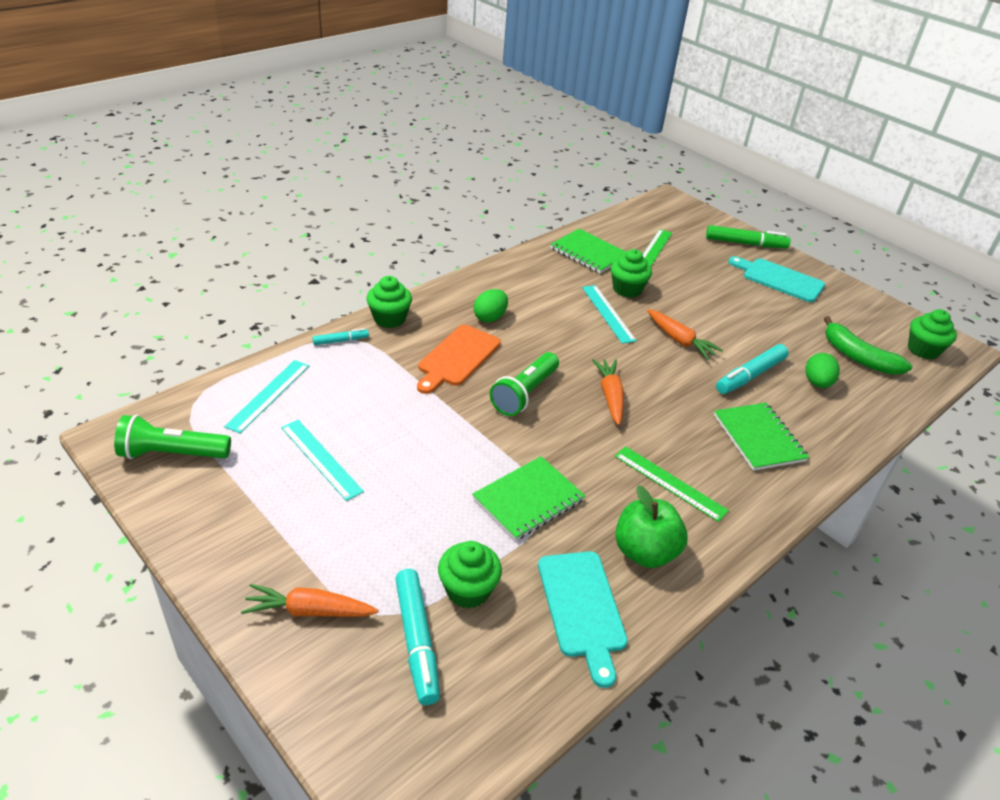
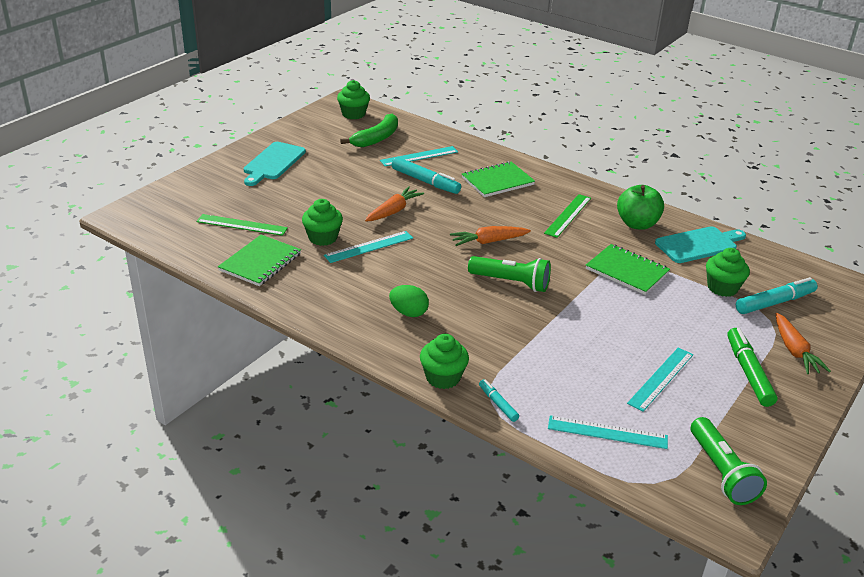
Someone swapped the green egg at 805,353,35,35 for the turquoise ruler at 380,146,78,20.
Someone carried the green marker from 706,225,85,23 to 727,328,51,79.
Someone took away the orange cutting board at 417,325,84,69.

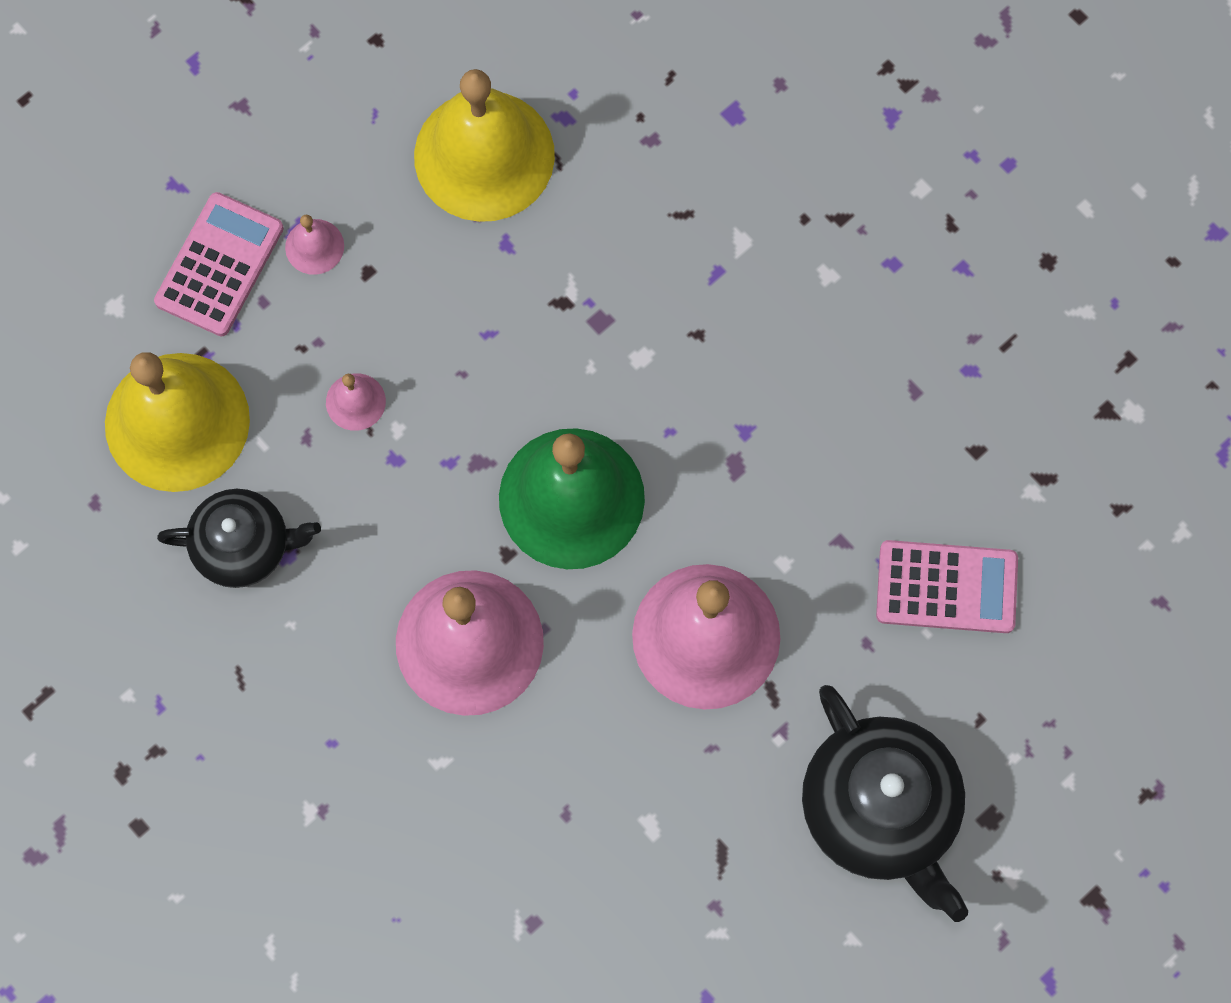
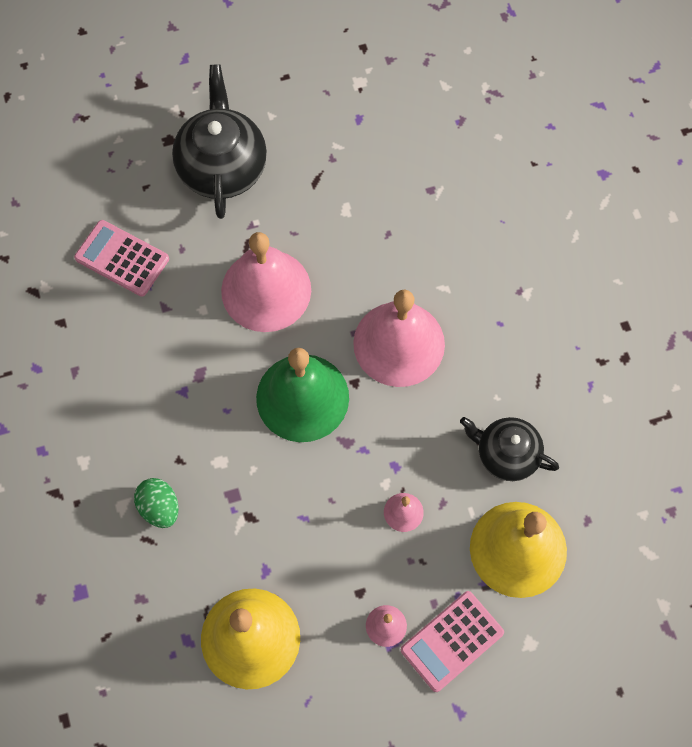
Someone put down the green egg at 134,478,45,50.

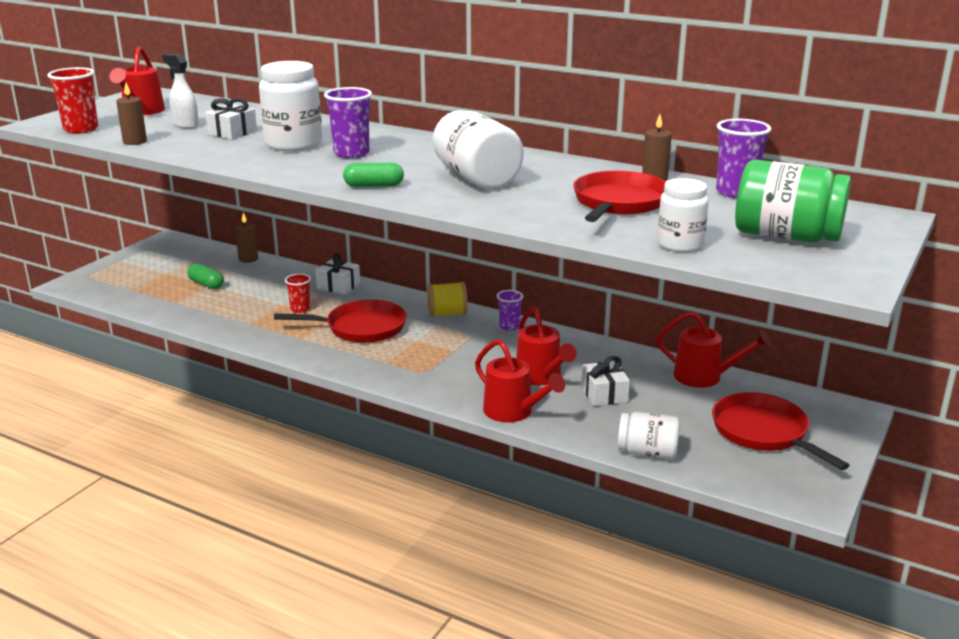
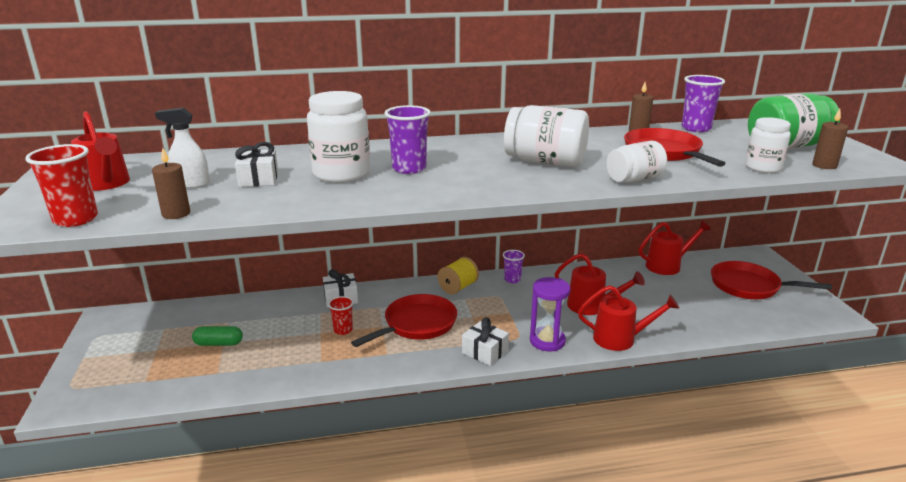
Someone carried the white gift from 581,356,49,50 to 462,317,47,49.
Someone put down the purple hourglass at 530,277,40,74.
Someone carried the white jar from 618,412,62,47 to 606,141,61,42.
Someone carried the brown candle from 235,212,23,51 to 812,109,36,60.
Someone took away the green capsule at 343,162,61,25.

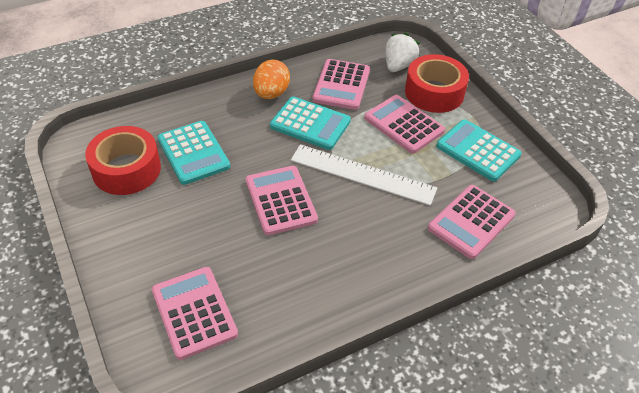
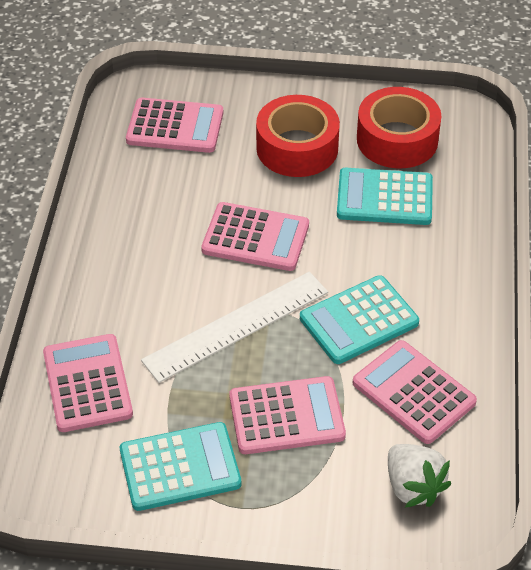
Someone carried the red tape from 405,54,64,59 to 256,95,84,82.
Someone took away the orange egg at 253,60,37,39.

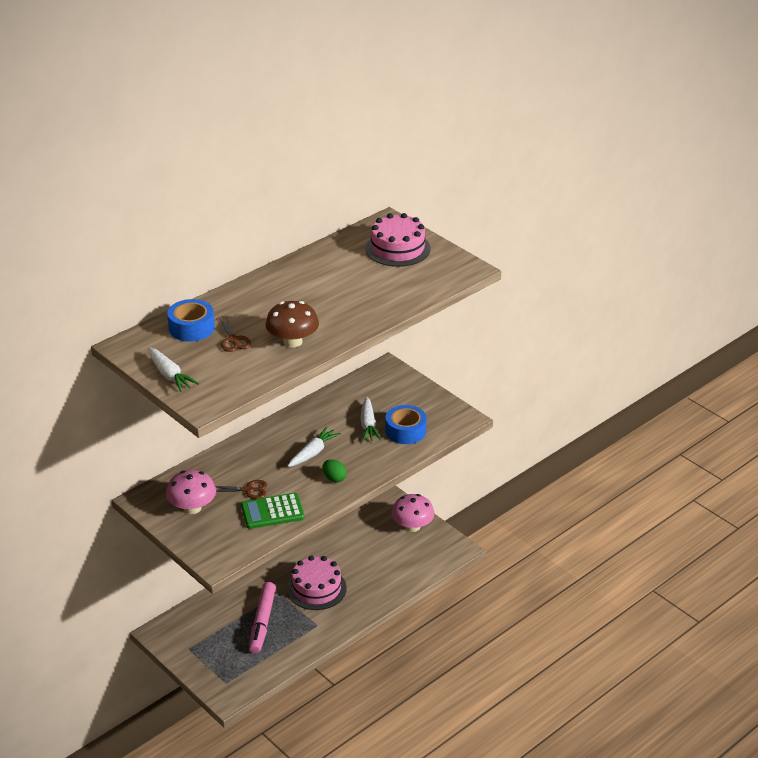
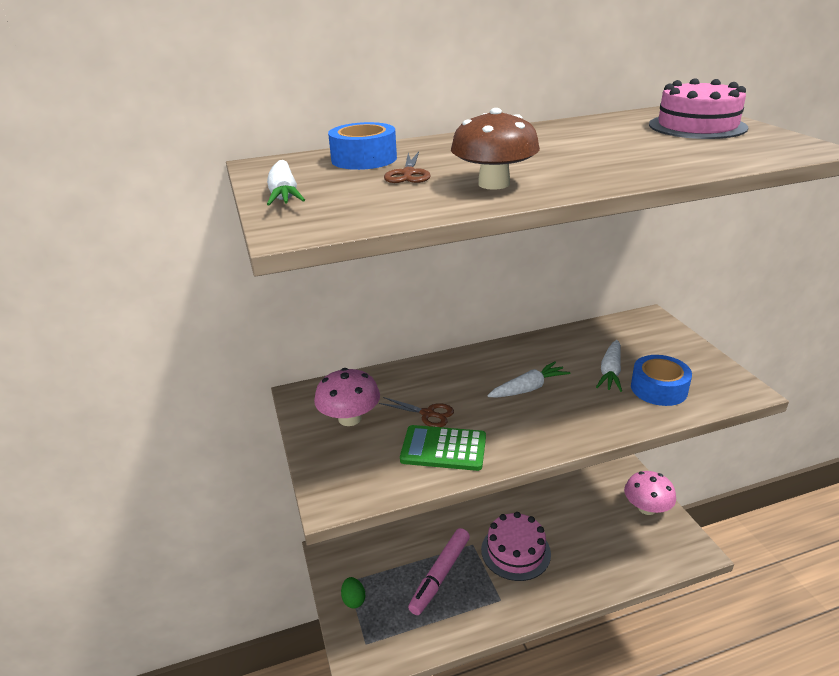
Someone carried the green egg from 323,459,24,23 to 341,577,25,32.

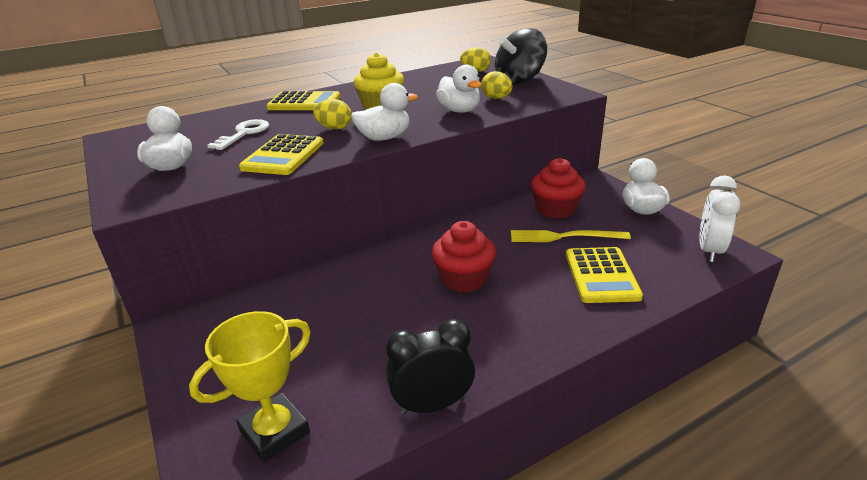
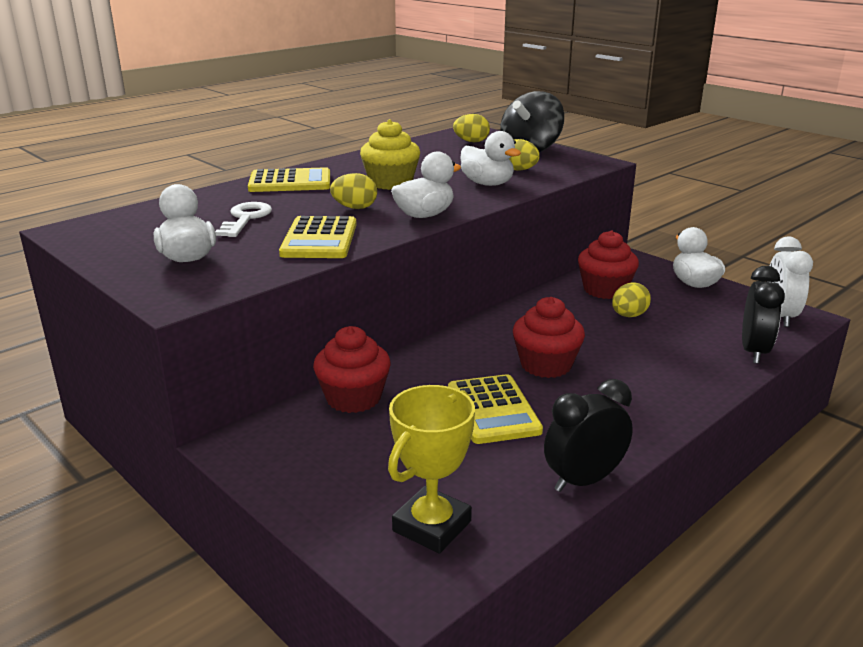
Someone put down the red cupcake at 313,326,77,87.
Someone carried the yellow calculator from 566,247,77,56 to 448,374,95,70.
Someone swapped the yellow fork at 511,230,120,12 for the yellow egg at 612,282,39,35.
Someone put down the black clock at 742,266,43,98.

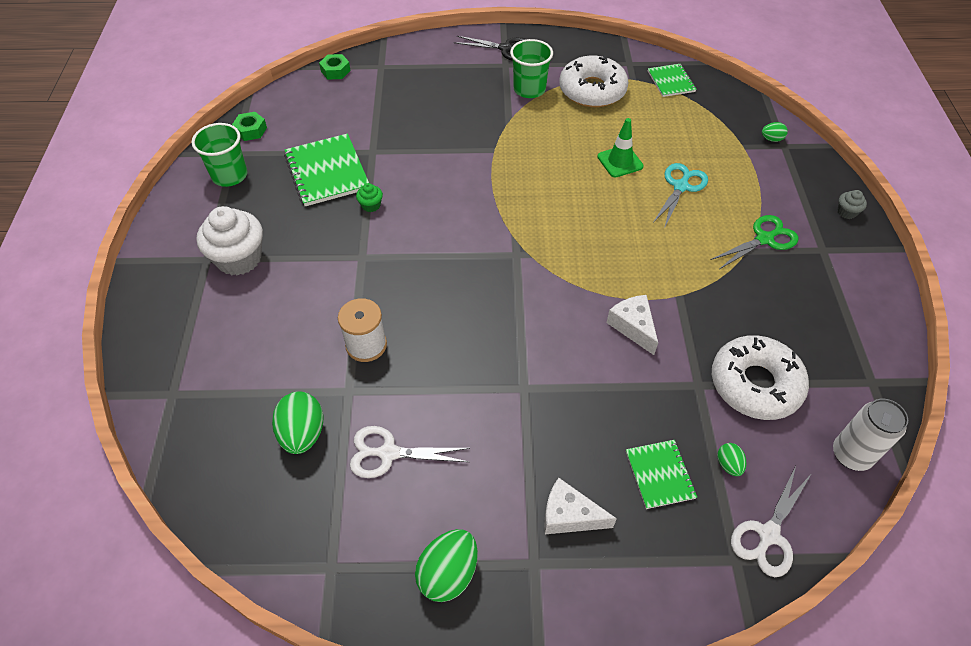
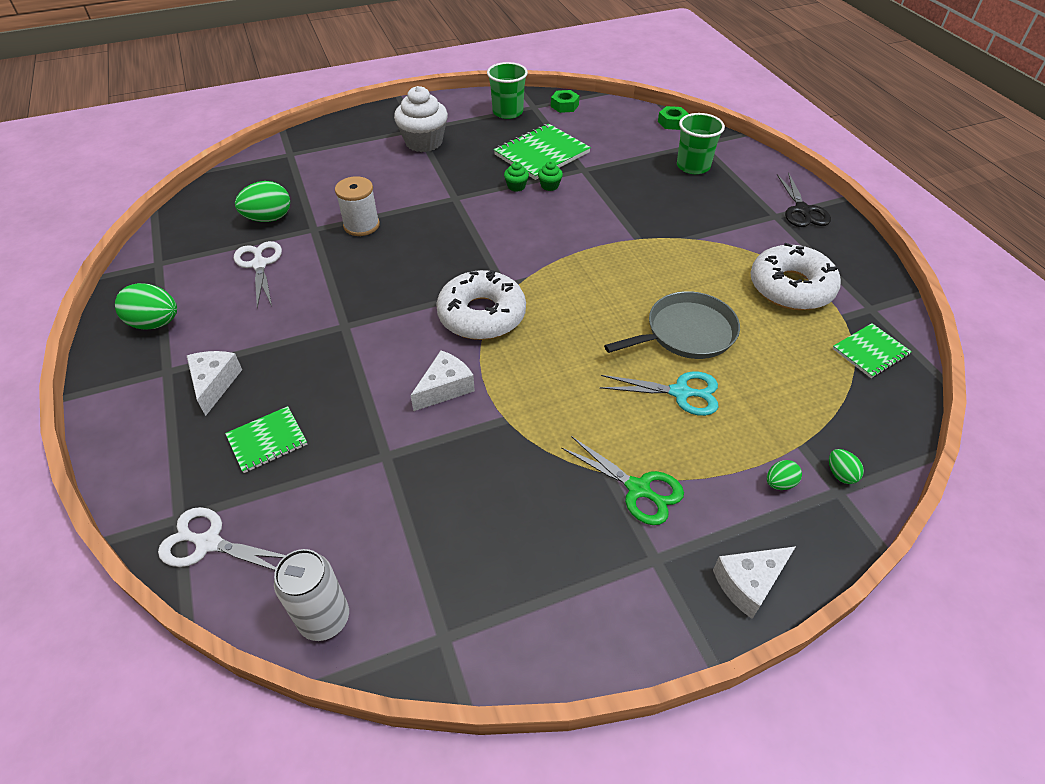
Someone carried the white donut from 712,335,97,85 to 436,270,90,70.
Someone put down the green cupcake at 538,161,25,30.
Someone swapped the green traffic cone at 597,118,47,60 for the grey pan at 604,291,136,68.
Someone carried the green cup from 510,39,43,59 to 677,113,48,61.
Someone swapped the grey cupcake at 837,190,30,29 for the white cheese at 713,546,83,73.
Someone carried the green egg from 717,443,30,33 to 767,460,35,30.

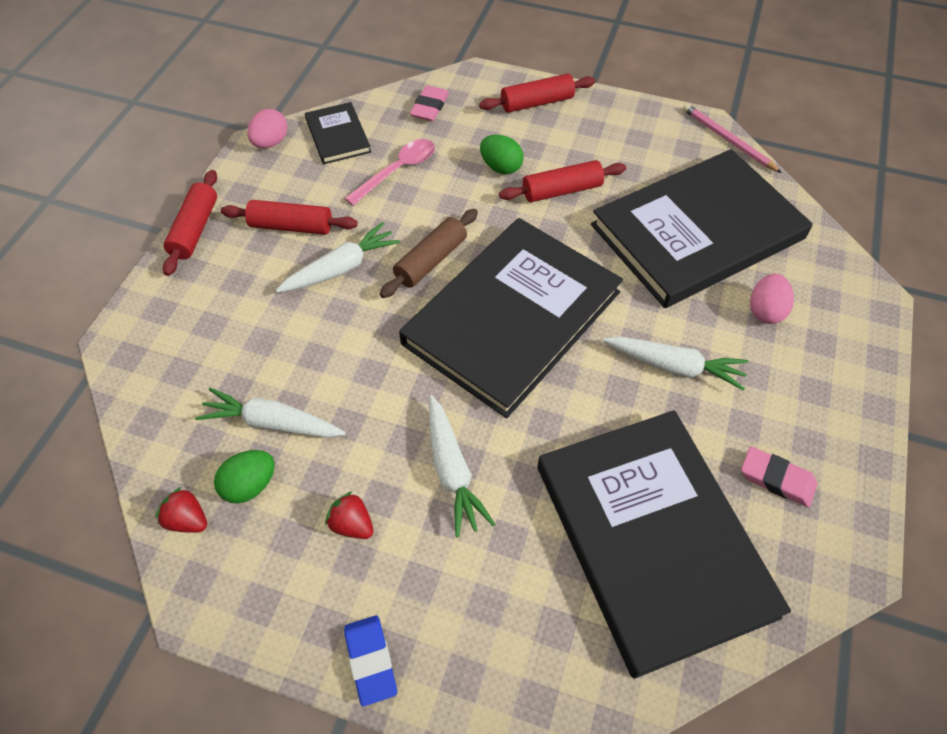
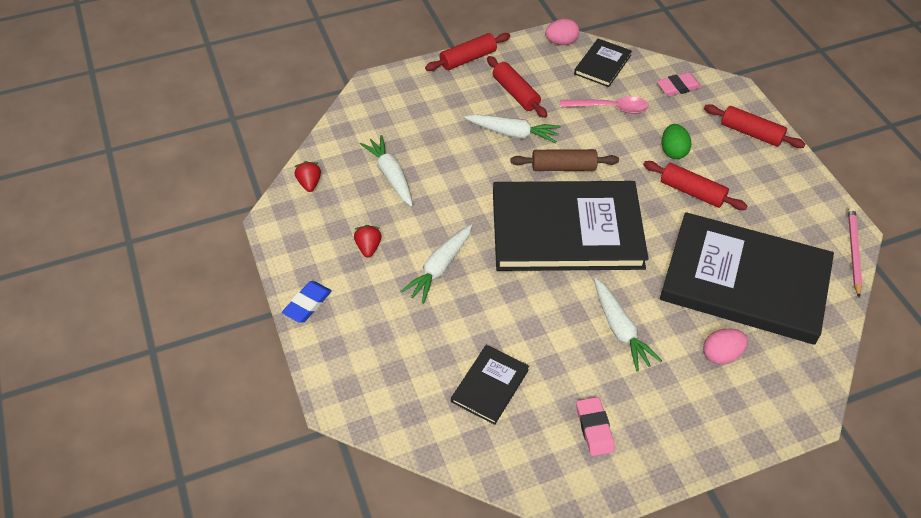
Someone scaled the black book at 537,410,254,269 by 0.44.
Someone took away the green egg at 214,450,61,54.

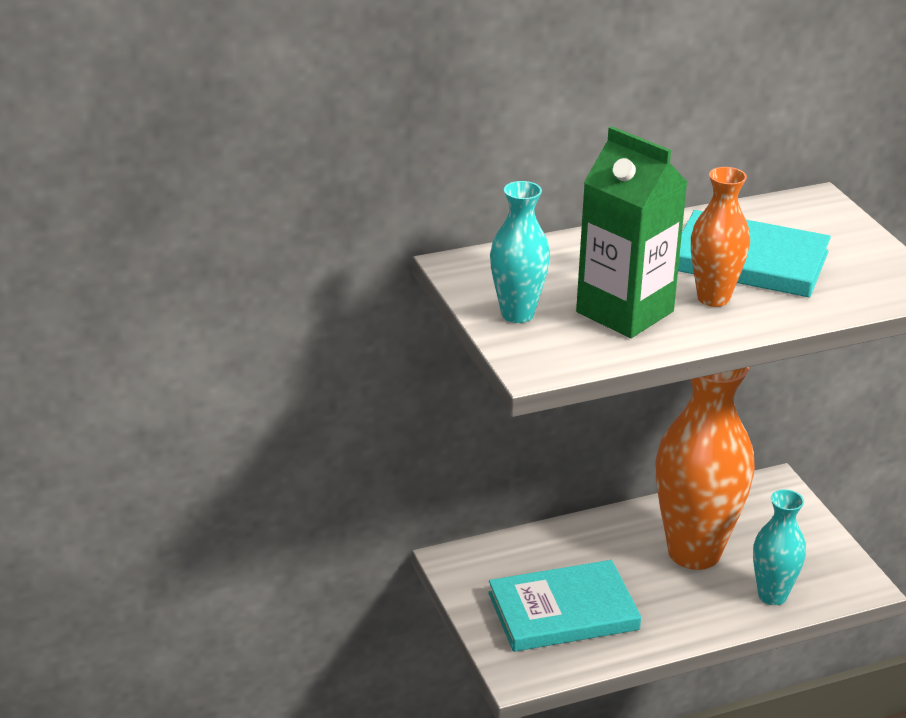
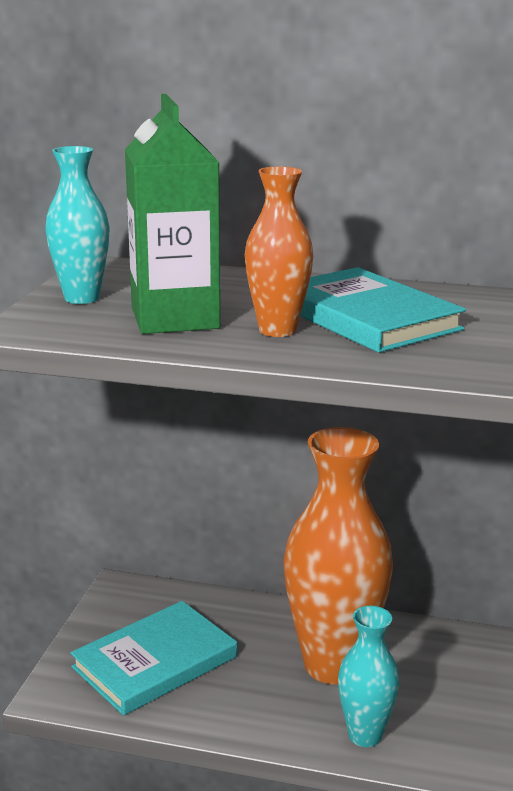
Someone rotated the turquoise book at 488,560,153,92 by 60 degrees counterclockwise.

